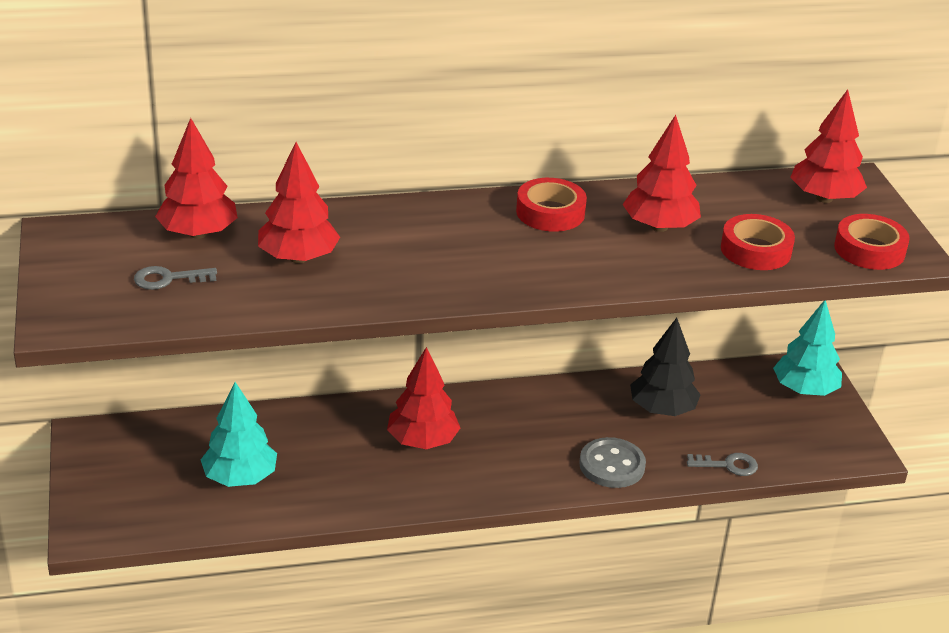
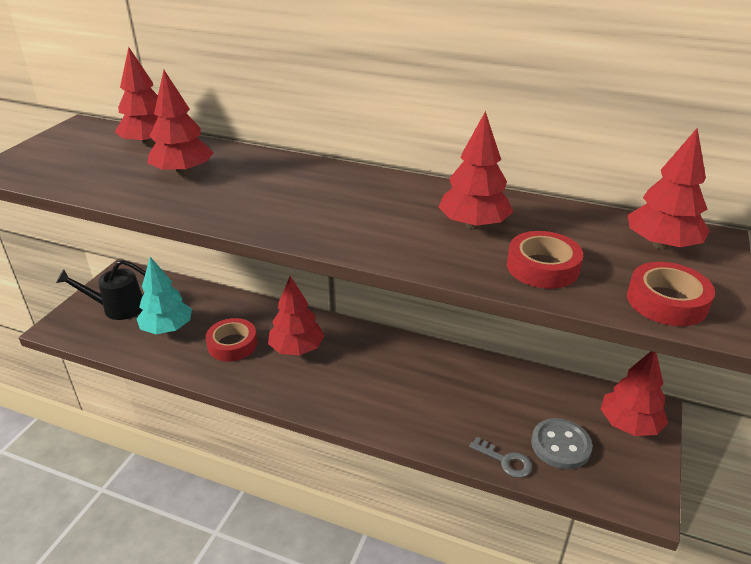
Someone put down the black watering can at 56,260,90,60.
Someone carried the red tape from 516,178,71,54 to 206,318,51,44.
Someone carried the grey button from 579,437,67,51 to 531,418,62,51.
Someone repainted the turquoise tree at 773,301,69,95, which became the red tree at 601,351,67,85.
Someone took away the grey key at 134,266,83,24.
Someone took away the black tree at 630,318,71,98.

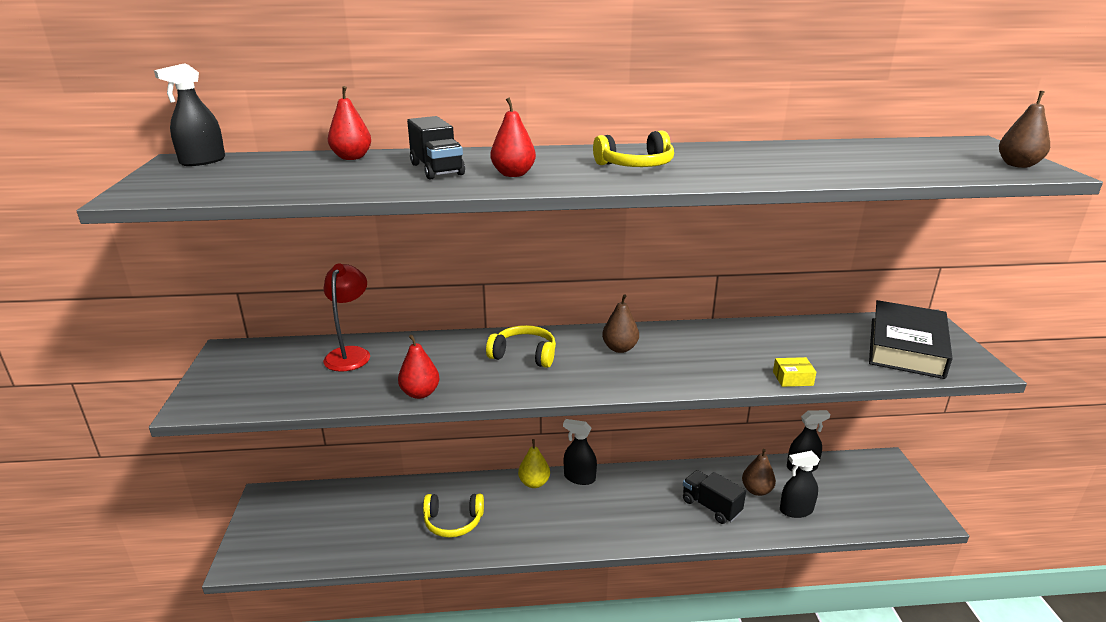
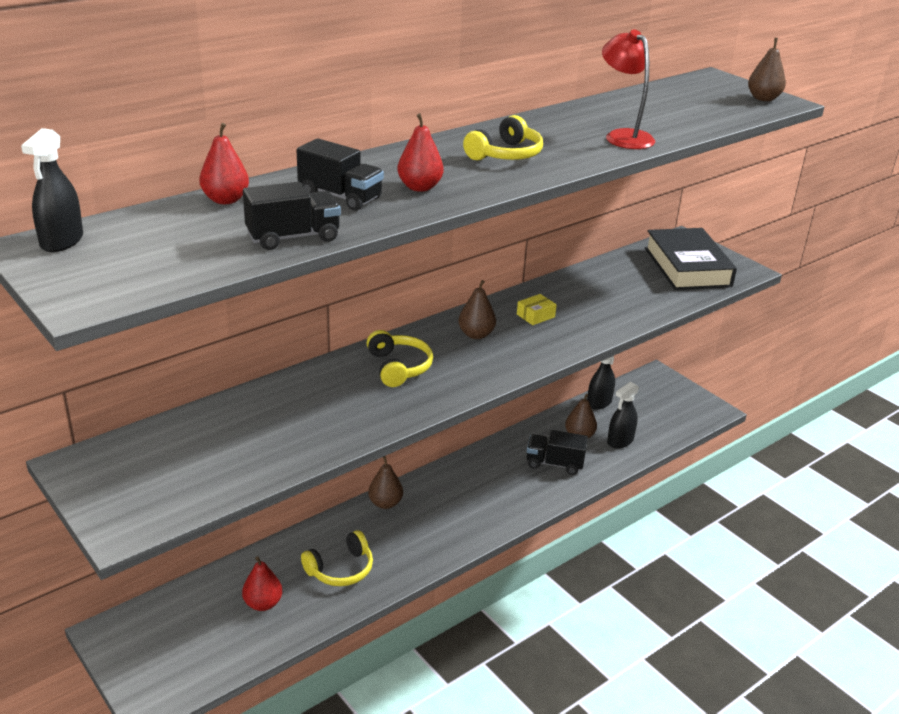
Someone carried the red pear from 398,335,42,64 to 242,556,40,55.
Someone put down the black truck at 243,182,98,68.
Someone rotated the yellow headphones at 486,325,70,43 by 90 degrees clockwise.
Someone repainted the yellow pear at 518,439,32,49, which became the brown pear at 368,456,35,53.
Someone carried the yellow box from 773,357,44,30 to 517,294,40,31.
Someone carried the red lamp from 323,264,47,108 to 602,29,53,120.
Someone took away the black spray bottle at 563,419,34,66.

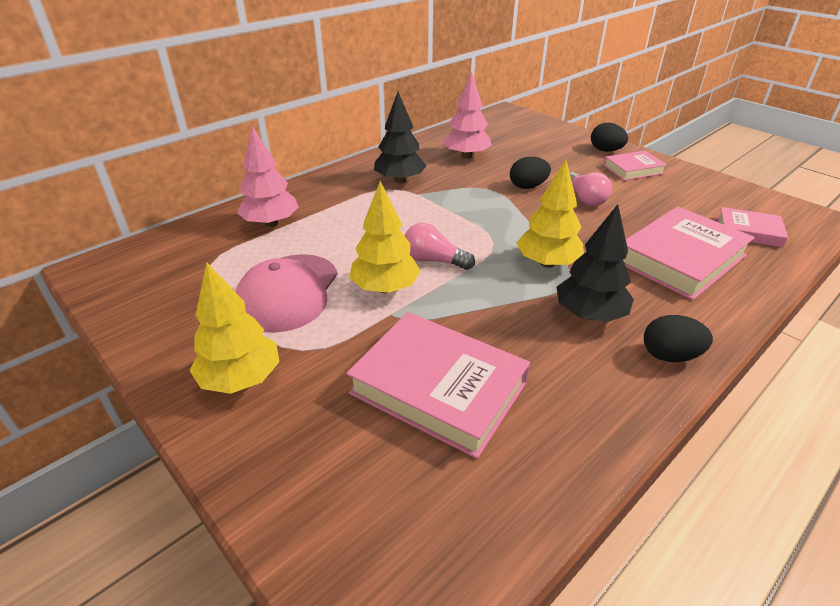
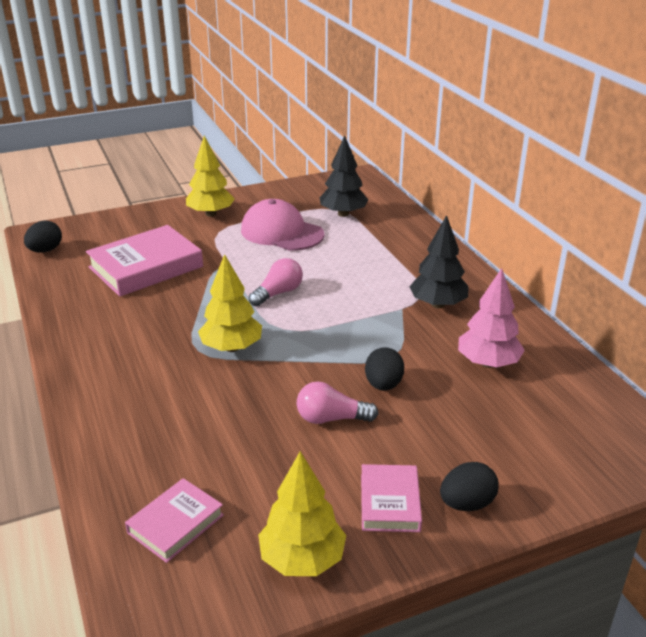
Someone carried the black egg from 644,315,69,47 to 24,221,38,32.
Someone carried the yellow tree from 349,181,72,112 to 258,451,88,125.
Someone carried the black tree from 557,204,77,118 to 320,135,48,82.
Someone took away the pink tree at 237,126,62,101.
Someone took away the pink book at 623,207,132,93.

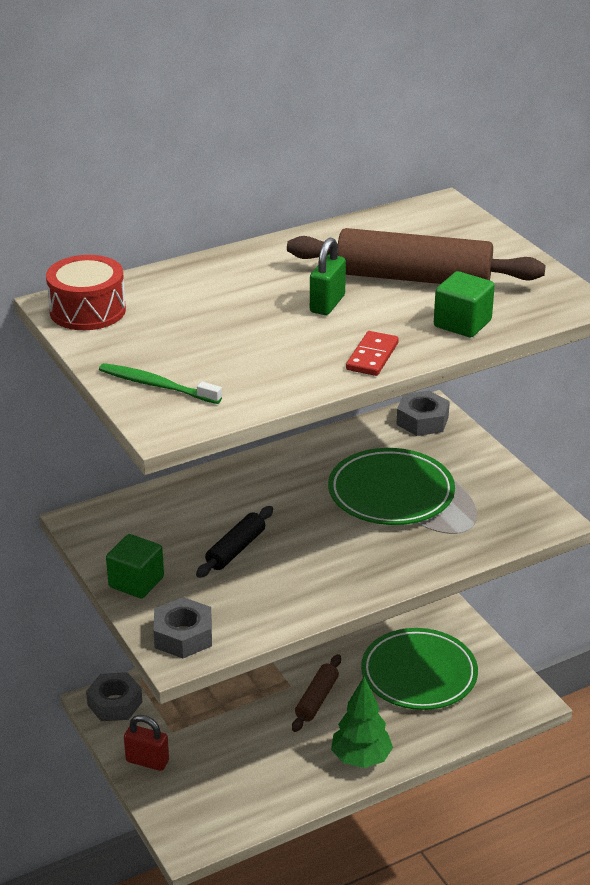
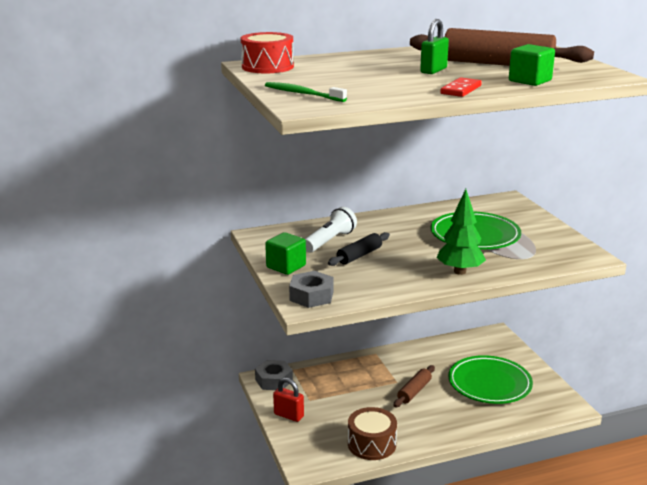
Someone put down the white flashlight at 305,207,52,45.
Someone put down the brown drum at 348,407,49,53.
Someone carried the green tree from 331,677,62,91 to 436,189,50,86.
Someone took away the grey nut at 396,391,54,45.

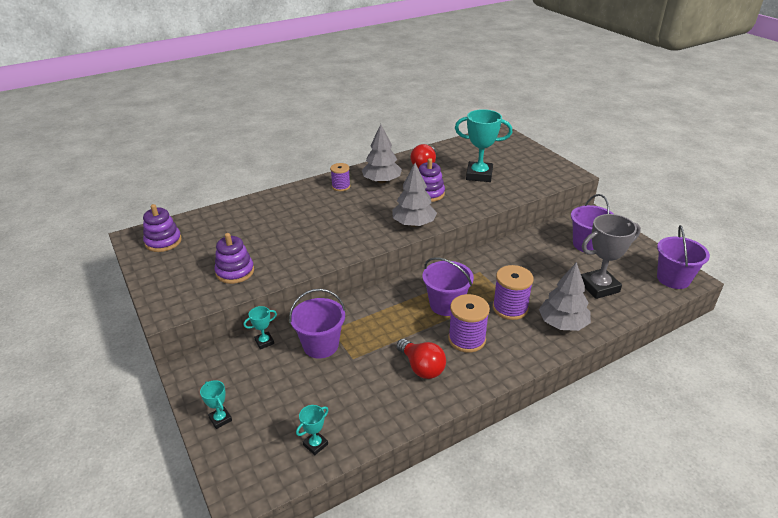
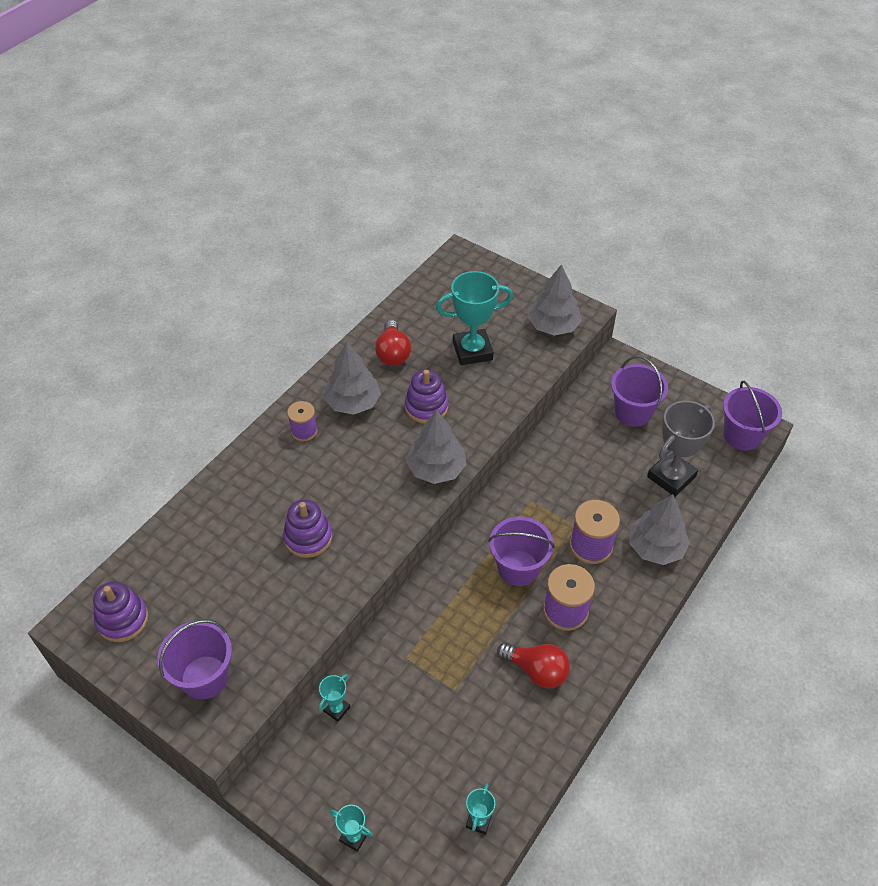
Someone carried the purple bucket from 289,289,57,69 to 157,620,75,80.
Someone carried the purple stacking toy from 215,233,39,51 to 283,499,49,59.
Someone put down the grey tree at 528,264,54,71.

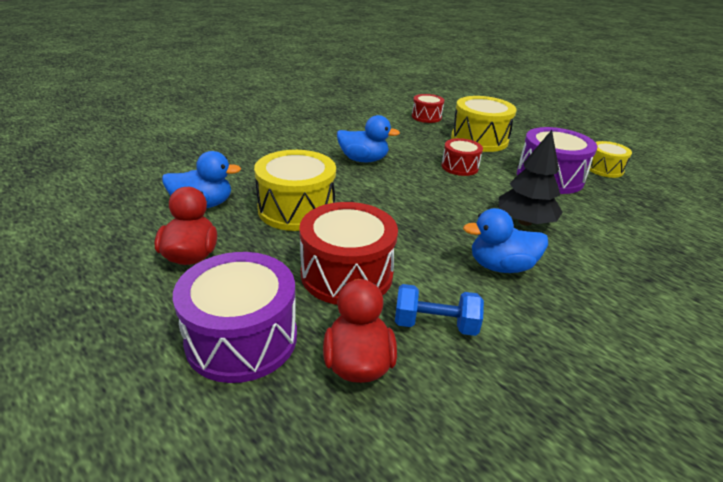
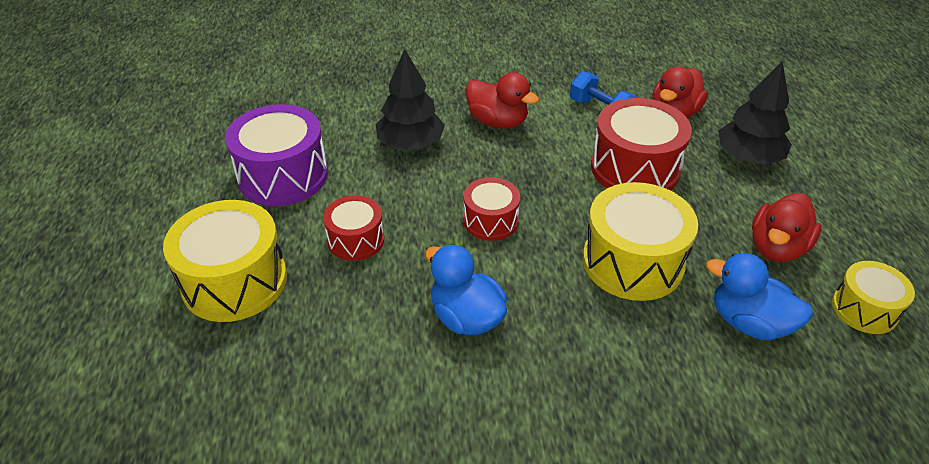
Someone carried the red drum from 412,94,32,29 to 464,177,56,64.
Someone repainted the blue duck at 463,208,85,65, which became the red duck at 466,72,73,57.
Someone swapped the purple drum at 173,252,124,131 for the black tree at 718,61,74,103.
Someone carried the yellow drum from 587,141,45,37 to 832,261,83,73.

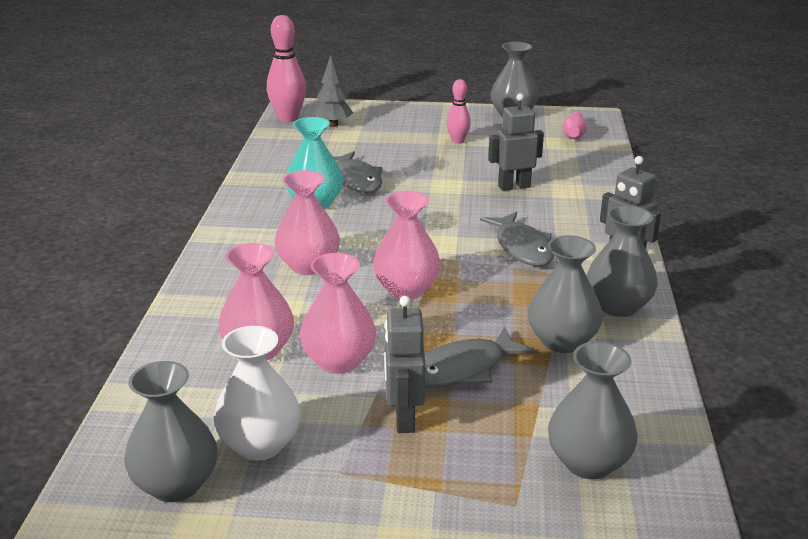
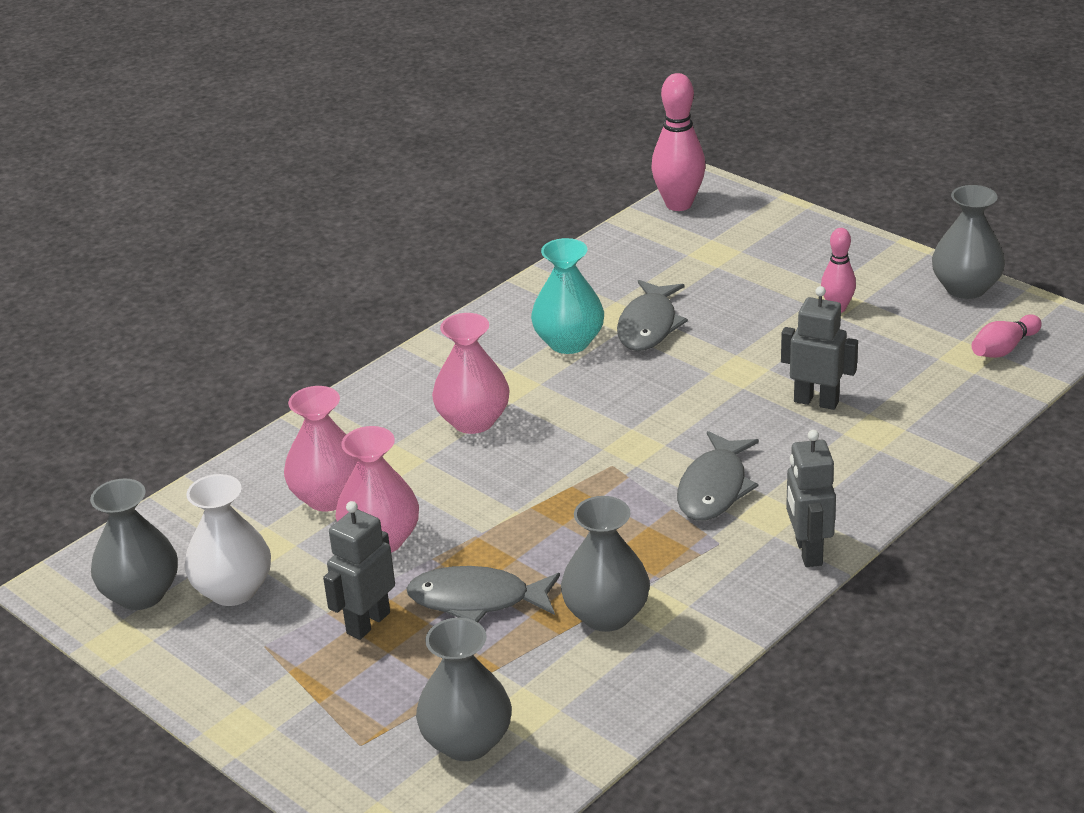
Someone took away the grey tree at 313,55,40,72.
Someone took away the pink vase at 373,191,68,108.
Someone took away the grey vase at 587,205,71,112.

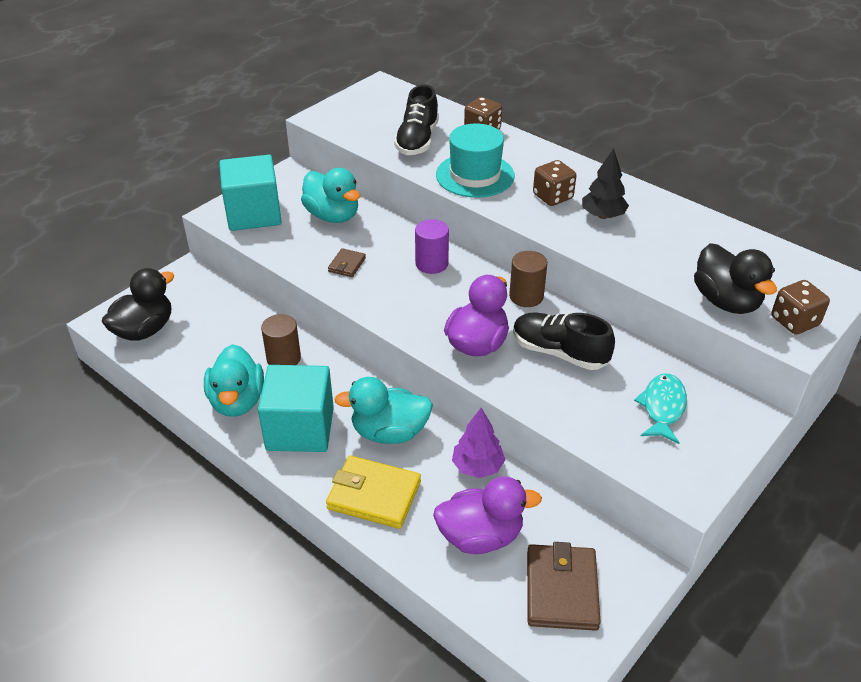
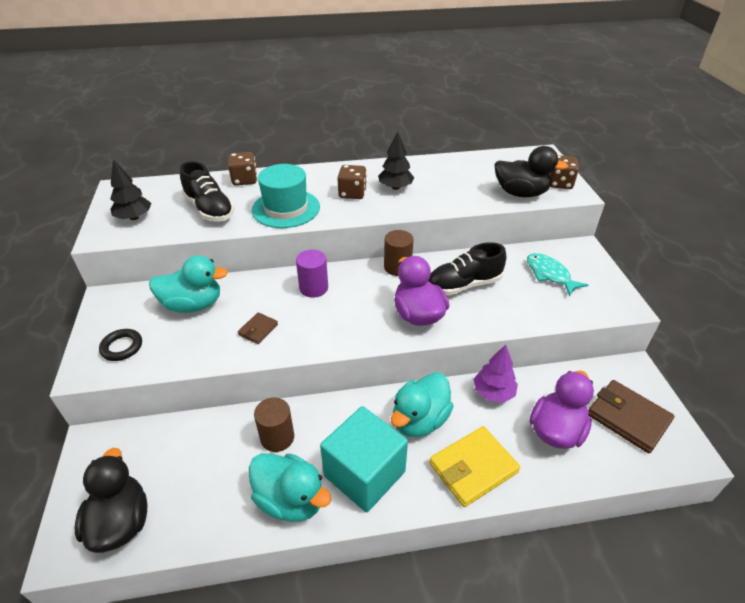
Someone swapped the turquoise cube at 219,155,63,76 for the black ring at 99,329,43,32.
Someone put down the black tree at 110,159,41,61.
Someone rotated the brown wallet at 328,248,38,29 by 60 degrees clockwise.

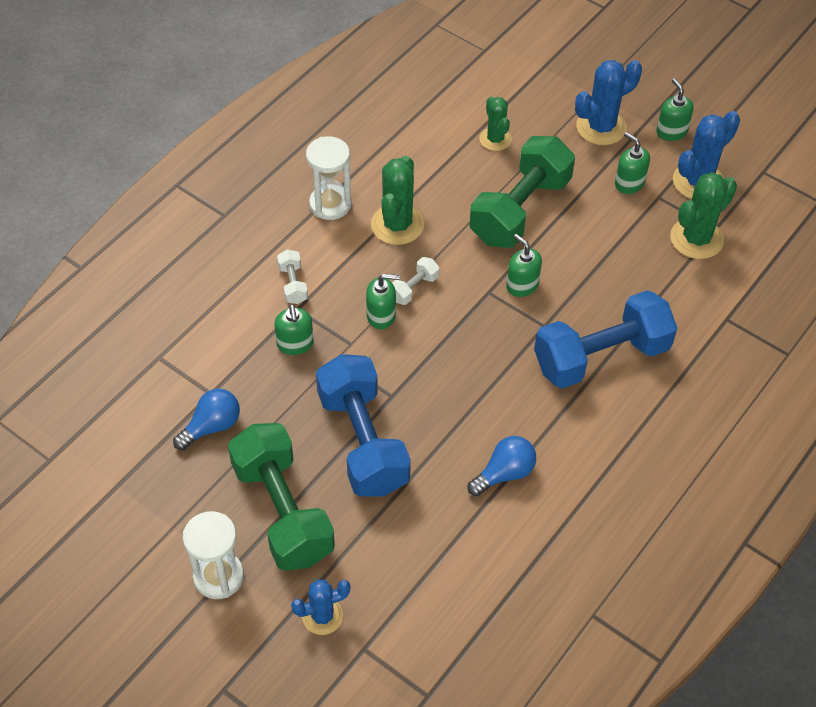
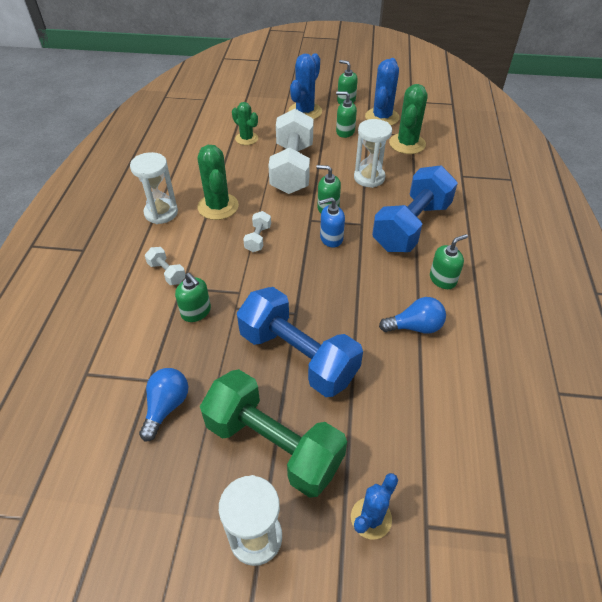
Someone repainted the green dumbbell at 470,136,105,112, which became the white dumbbell at 268,109,46,85.
Someone put down the blue soap dispenser at 319,197,26,50.
Someone put down the white hourglass at 354,119,38,69.
Someone rotated the blue light bulb at 468,436,68,60 by 60 degrees clockwise.
Someone carried the green soap dispenser from 366,274,34,55 to 430,234,38,55.

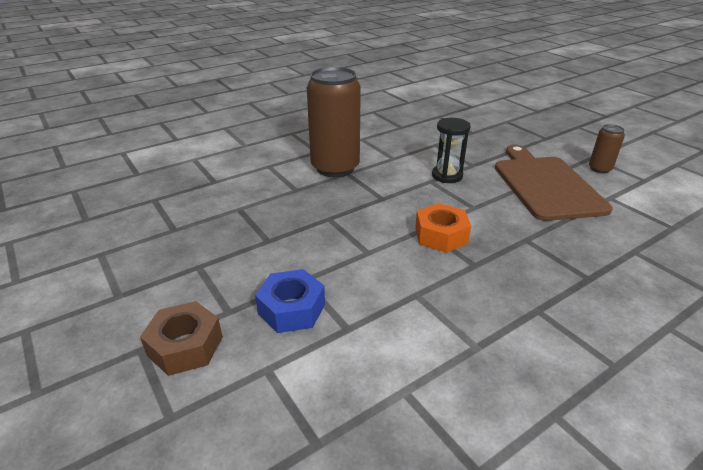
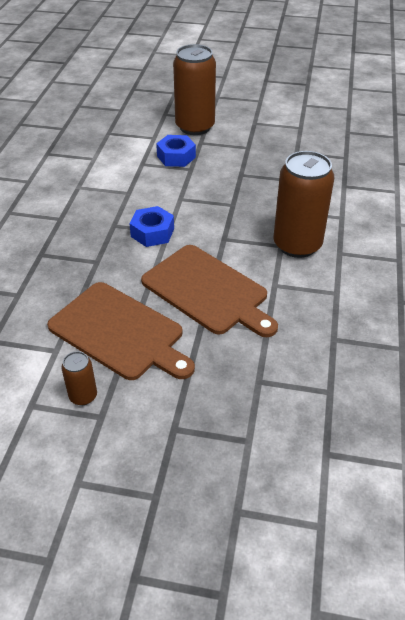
Someone repainted the orange nut at 415,203,56,50, which became the blue nut at 129,206,45,41.
Someone swapped the black hourglass at 432,118,39,65 for the brown cutting board at 141,245,137,92.
Someone swapped the brown nut at 140,301,83,75 for the brown can at 173,44,43,91.

